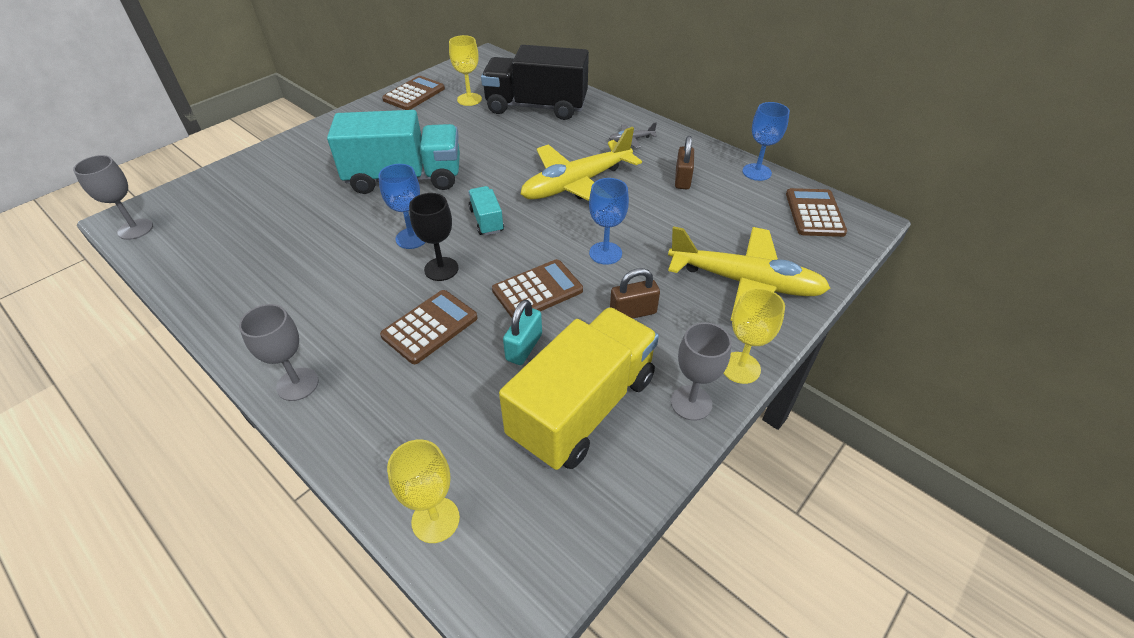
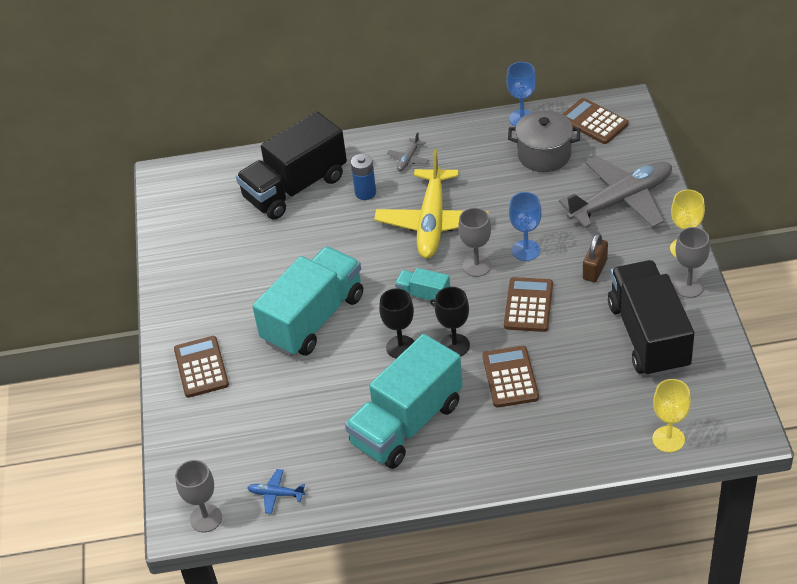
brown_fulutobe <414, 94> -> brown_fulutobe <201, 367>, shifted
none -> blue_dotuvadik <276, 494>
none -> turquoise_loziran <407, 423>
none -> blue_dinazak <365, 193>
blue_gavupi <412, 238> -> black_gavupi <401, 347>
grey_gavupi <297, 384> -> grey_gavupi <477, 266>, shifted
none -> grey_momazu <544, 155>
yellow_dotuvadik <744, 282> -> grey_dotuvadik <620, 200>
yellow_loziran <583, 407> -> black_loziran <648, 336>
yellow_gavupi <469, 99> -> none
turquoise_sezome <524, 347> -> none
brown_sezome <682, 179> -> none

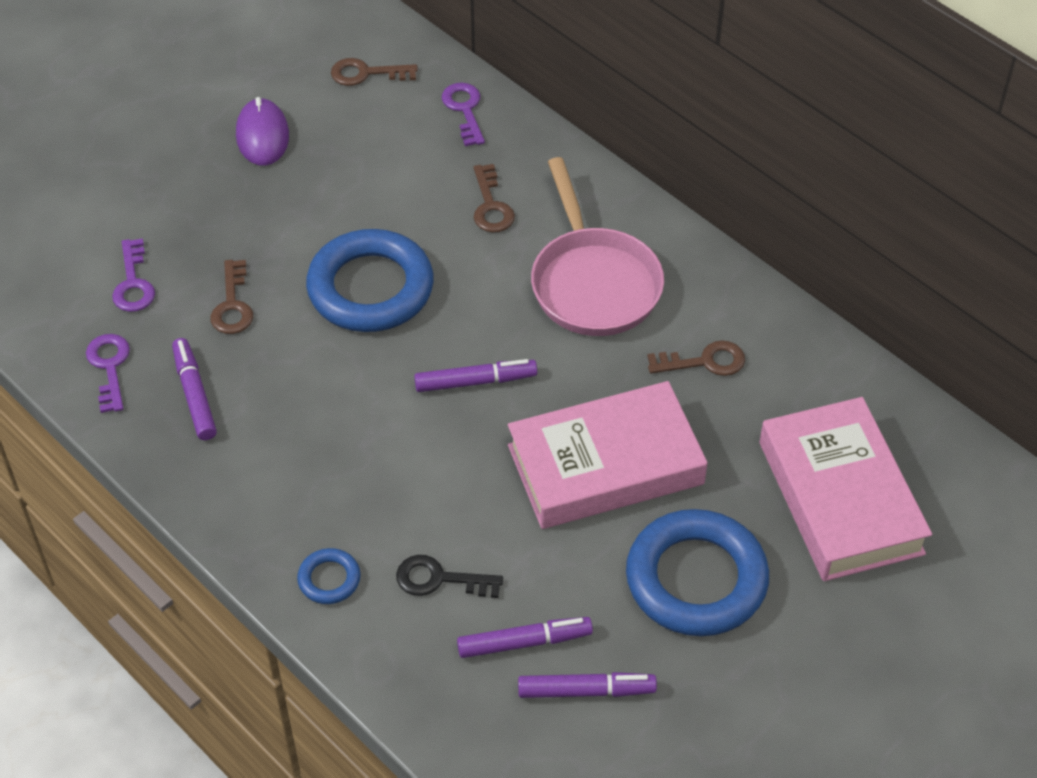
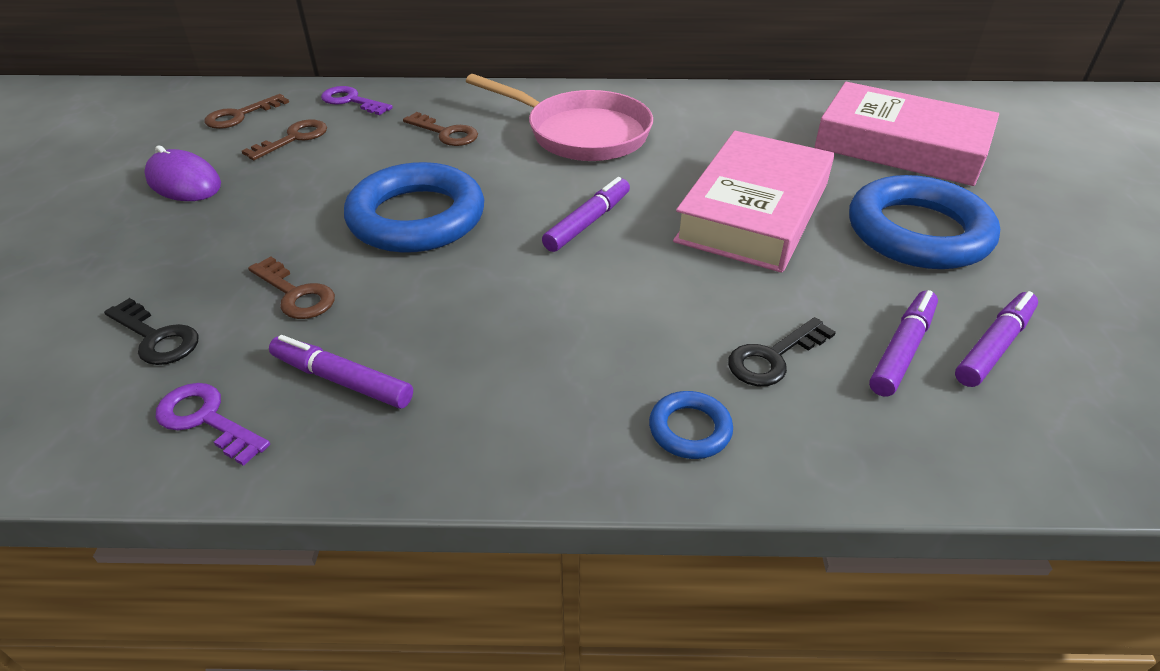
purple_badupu <133, 283> -> black_badupu <157, 338>
brown_badupu <705, 361> -> brown_badupu <294, 138>, shifted

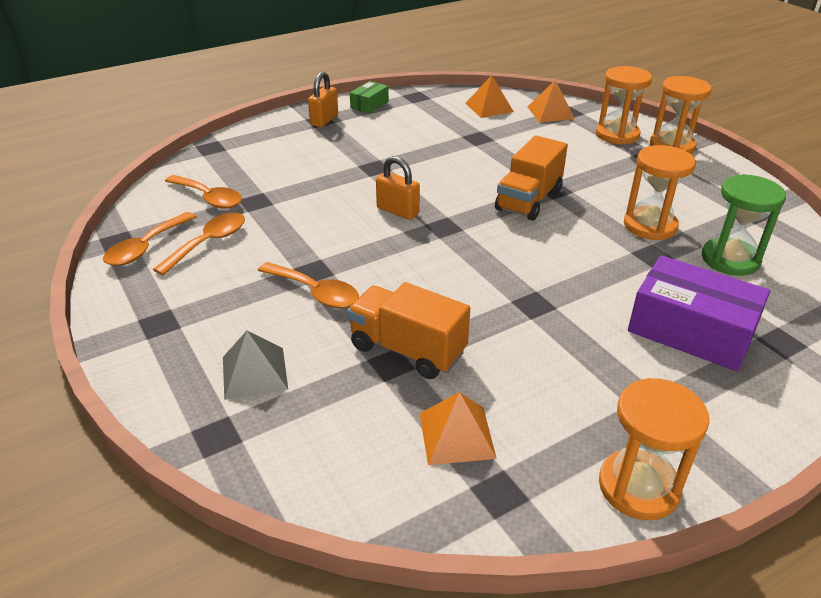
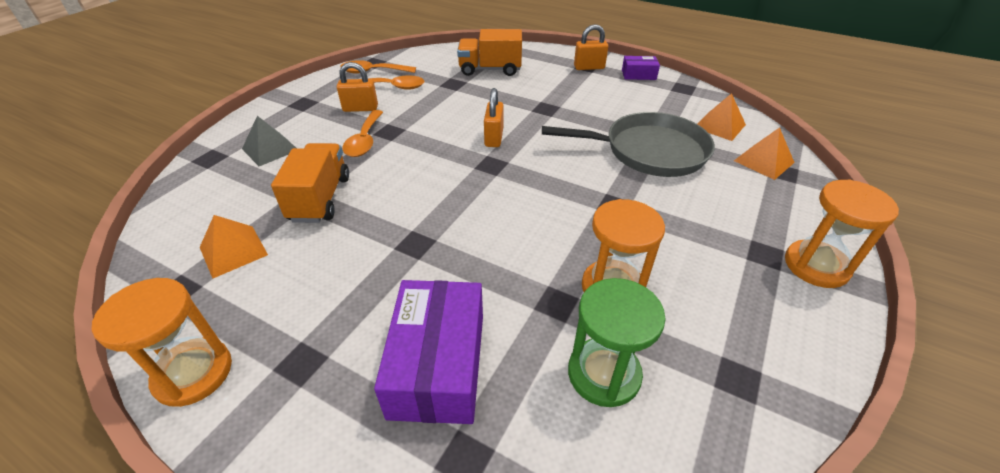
none -> orange_sezome <360, 108>
orange_loziran <529, 200> -> orange_loziran <490, 69>, shifted
none -> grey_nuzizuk <649, 151>
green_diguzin <369, 104> -> purple_diguzin <638, 75>
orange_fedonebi <209, 198> -> none
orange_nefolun <617, 135> -> none

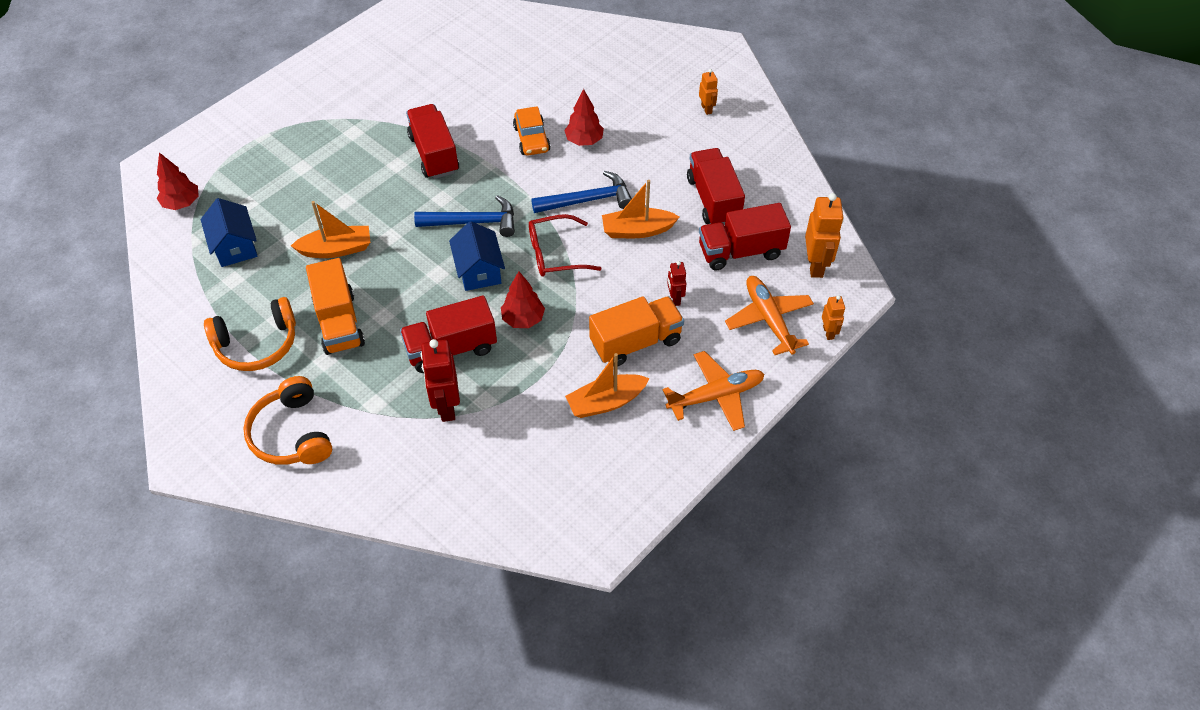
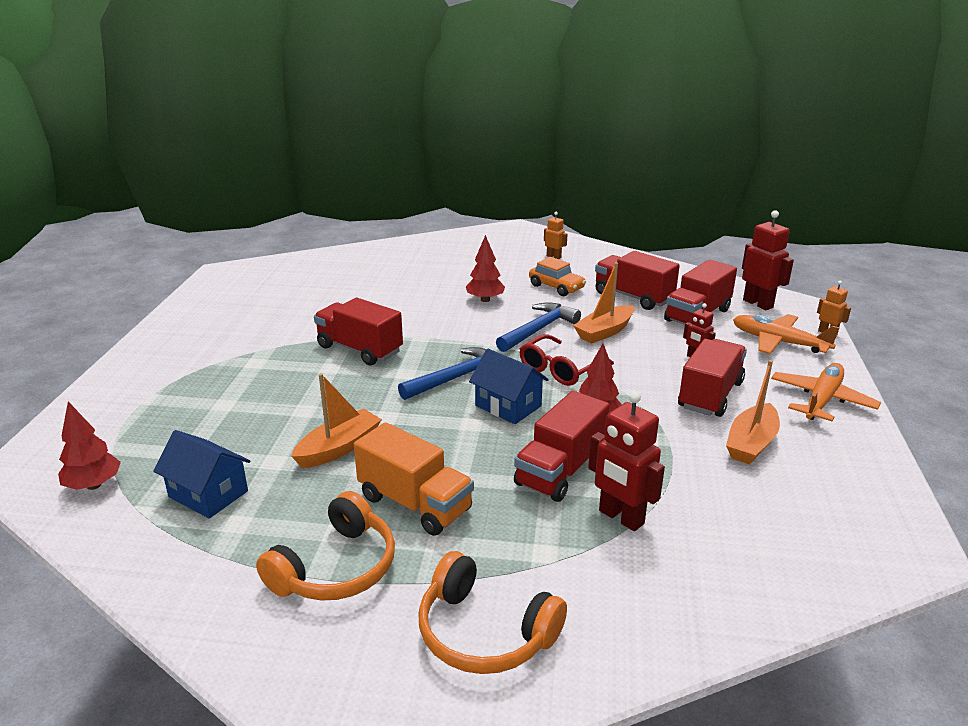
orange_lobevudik <531, 139> -> orange_lobevudik <556, 287>, shifted
orange_loziran <635, 342> -> red_loziran <710, 395>
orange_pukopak <816, 265> -> red_pukopak <758, 304>

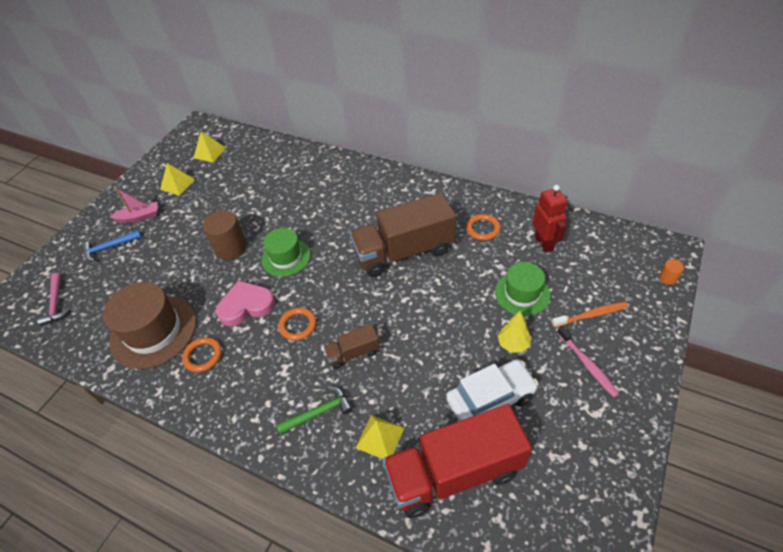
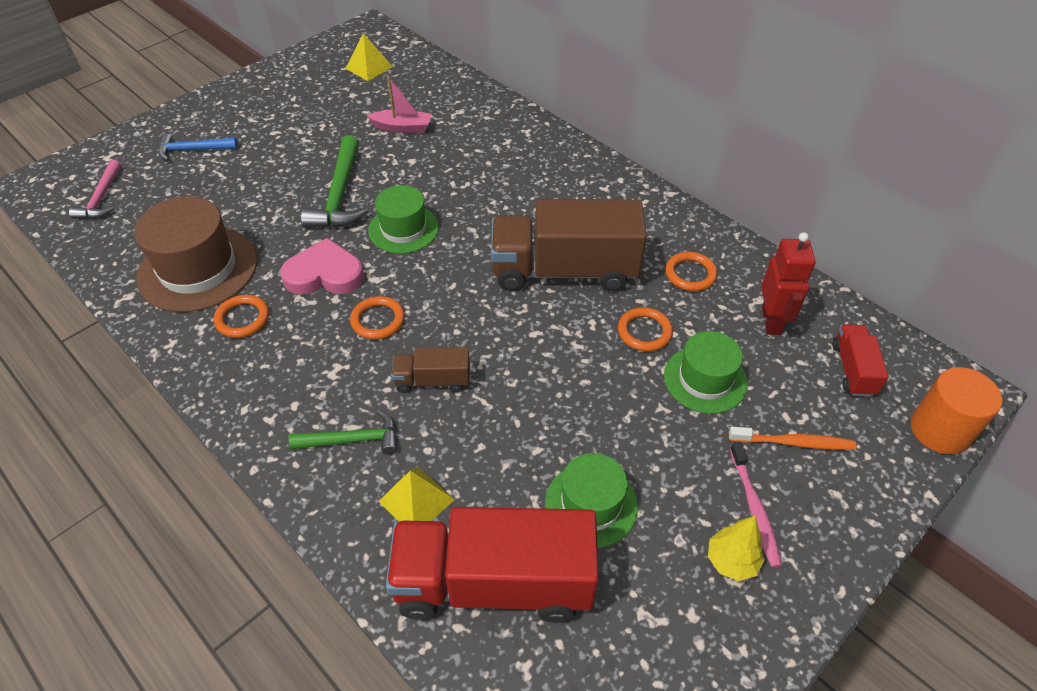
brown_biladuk <231, 247> -> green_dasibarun <339, 195>
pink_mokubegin <139, 217> -> pink_mokubegin <402, 127>, shifted
white_lobevudik <490, 398> -> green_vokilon <591, 504>
none -> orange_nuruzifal <644, 332>
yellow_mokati <513, 344> -> yellow_mokati <731, 561>, shifted
none -> red_loziran <853, 369>
orange_biladuk <667, 278> -> orange_biladuk <939, 430>, x2.10
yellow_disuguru <177, 184> -> none

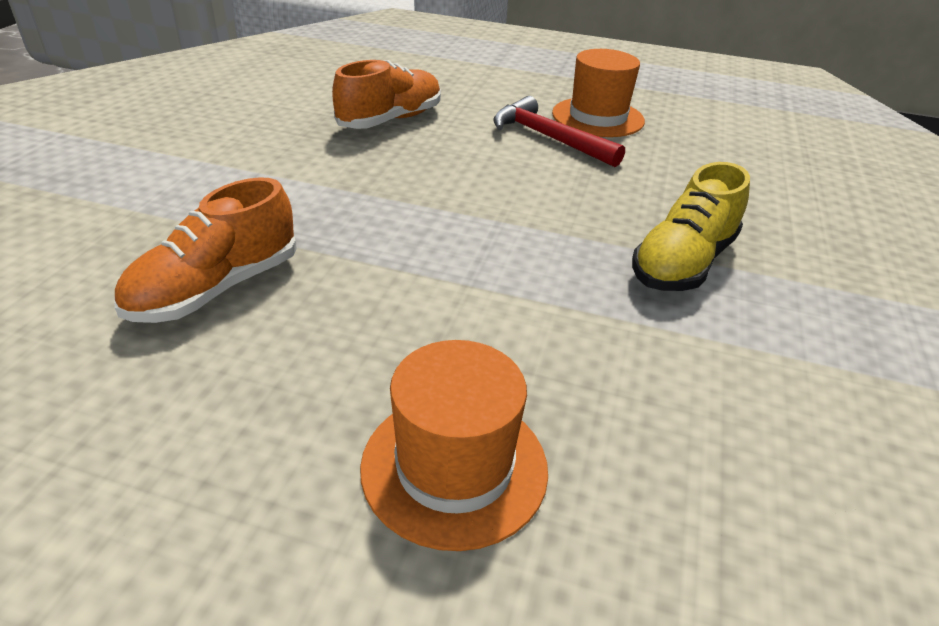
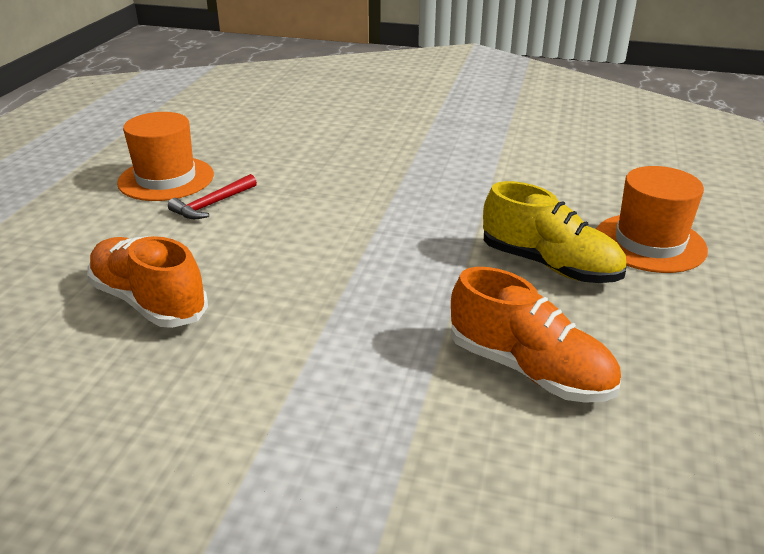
red_dasibarun <549, 138> -> red_dasibarun <212, 204>, x0.65
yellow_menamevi <683, 263> -> yellow_menamevi <549, 265>, shifted

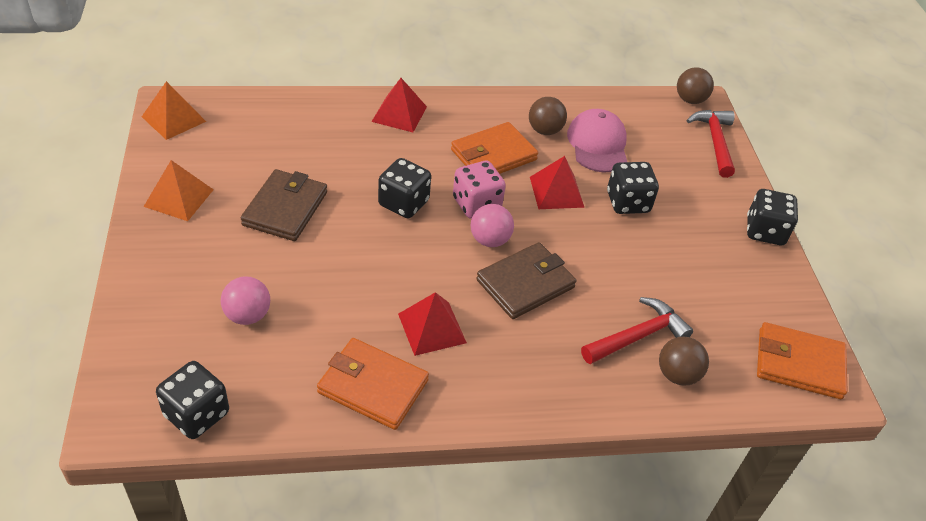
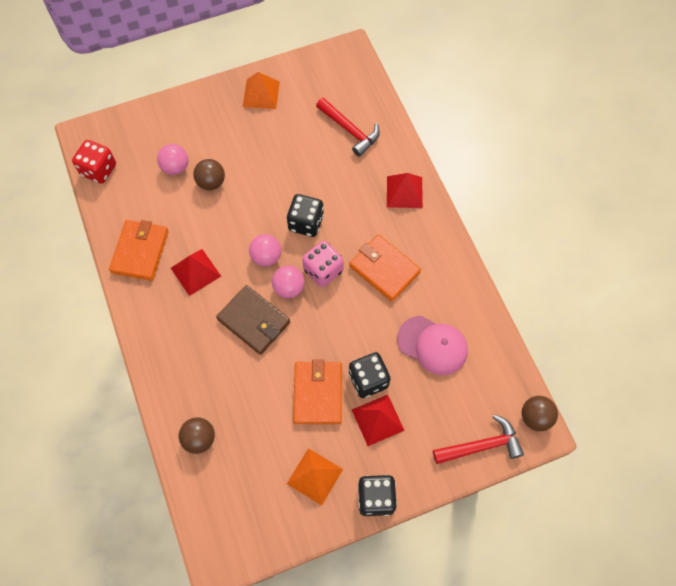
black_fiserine <197, 414> -> red_fiserine <99, 170>
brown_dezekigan <544, 130> -> brown_dezekigan <211, 182>, shifted
none -> pink_dezekigan <266, 257>
orange_disuguru <173, 119> -> orange_disuguru <315, 476>, shifted
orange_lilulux <799, 364> -> orange_lilulux <318, 393>, shifted
red_dasibarun <638, 336> -> red_dasibarun <349, 130>, shifted
red_disuguru <556, 192> -> red_disuguru <377, 420>, shifted
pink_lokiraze <598, 144> -> pink_lokiraze <432, 345>, 45 degrees clockwise
brown_lilulux <285, 208> -> none

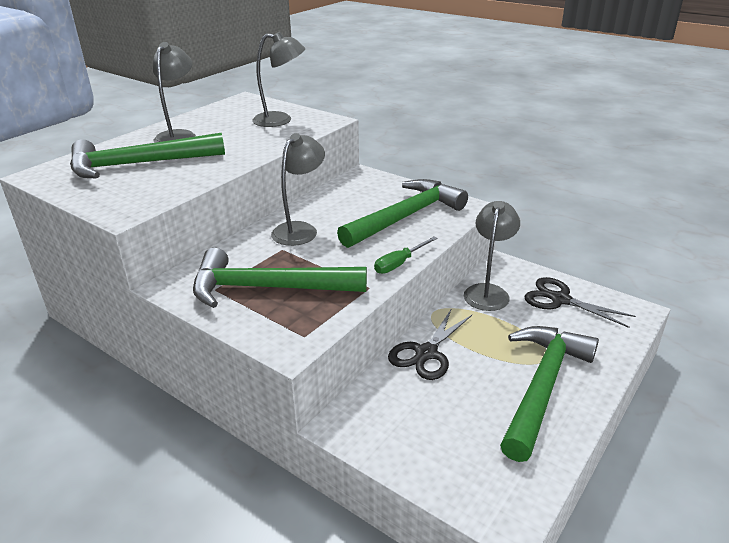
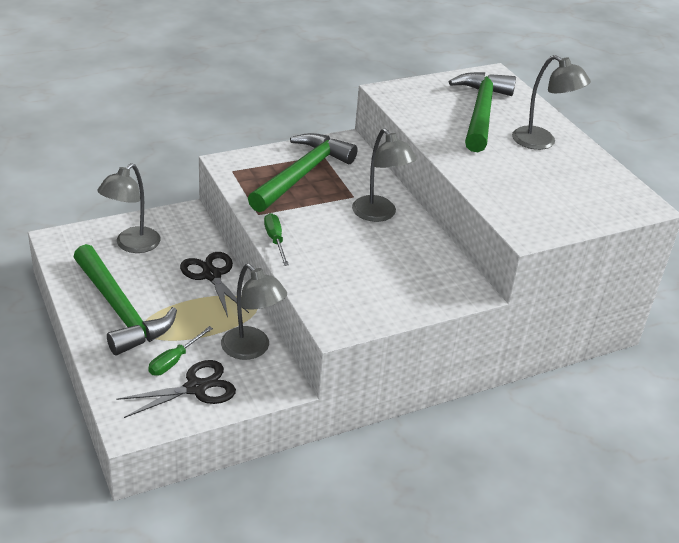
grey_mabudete <280, 120> -> grey_mabudete <132, 245>, shifted
none -> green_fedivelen <174, 360>
green_dasibarun <405, 217> -> none

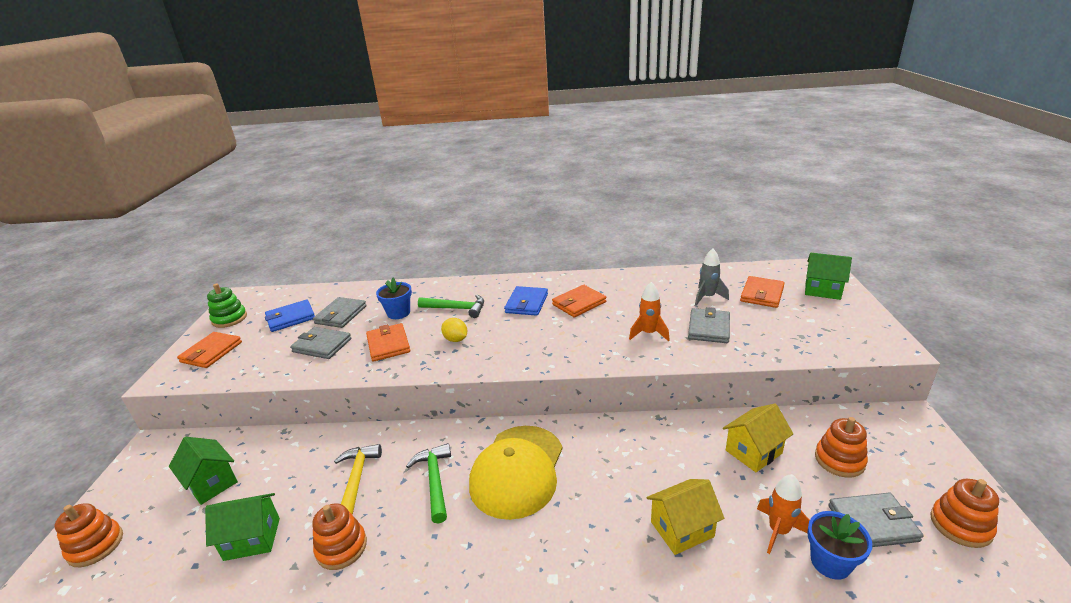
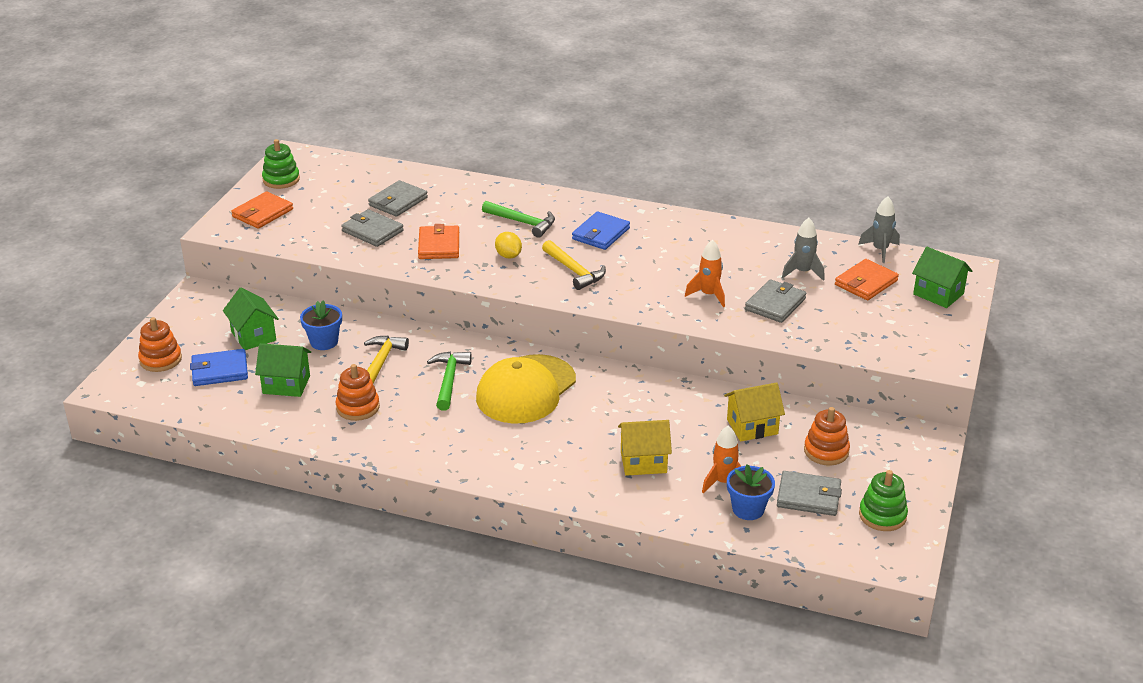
blue_lilulux <291, 318> -> blue_lilulux <220, 370>, shifted
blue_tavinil <398, 313> -> blue_tavinil <324, 342>, shifted
none -> yellow_dasibarun <574, 271>
none -> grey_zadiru <880, 250>
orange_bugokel <960, 525> -> green_bugokel <882, 515>
orange_lilulux <579, 303> -> none

